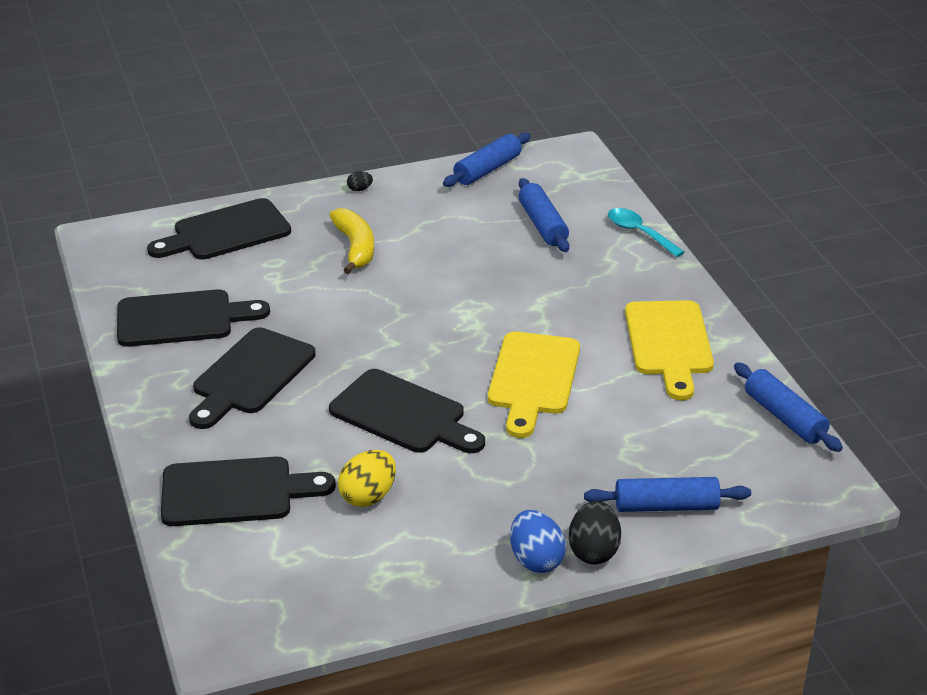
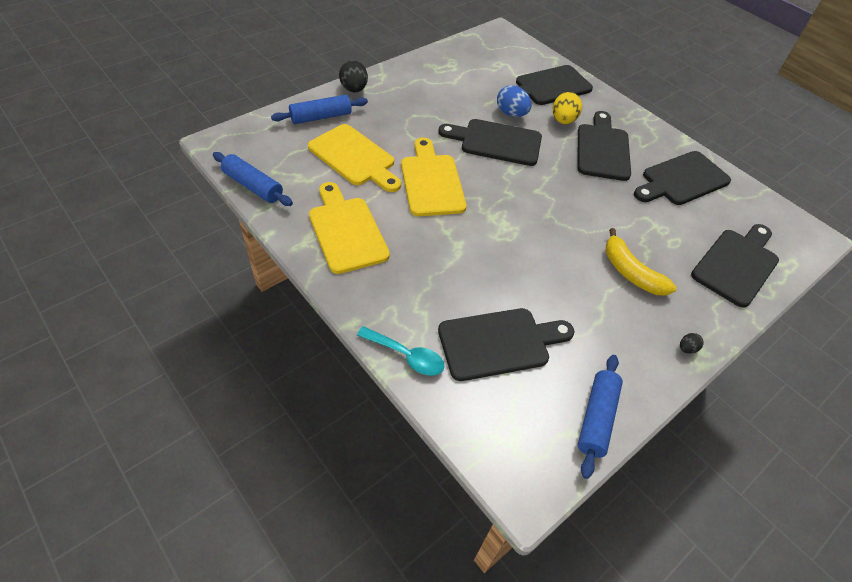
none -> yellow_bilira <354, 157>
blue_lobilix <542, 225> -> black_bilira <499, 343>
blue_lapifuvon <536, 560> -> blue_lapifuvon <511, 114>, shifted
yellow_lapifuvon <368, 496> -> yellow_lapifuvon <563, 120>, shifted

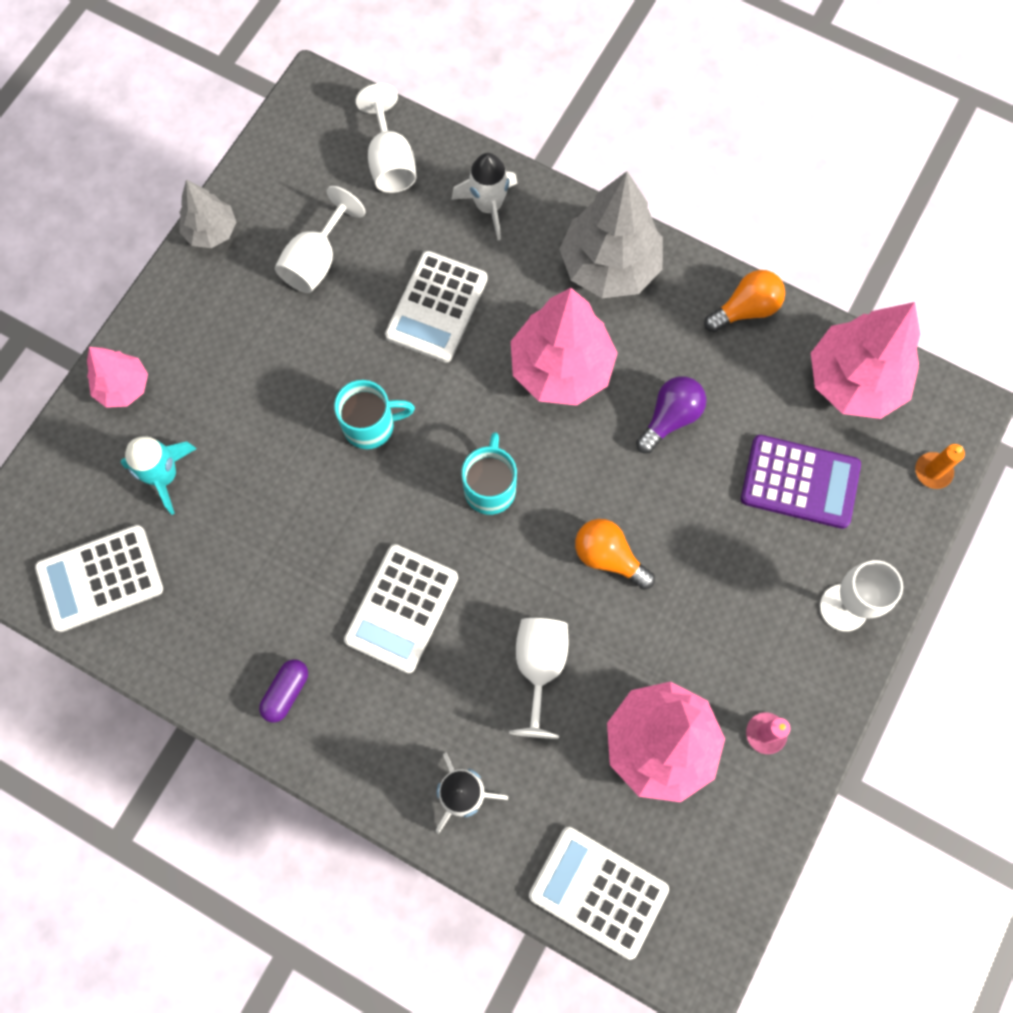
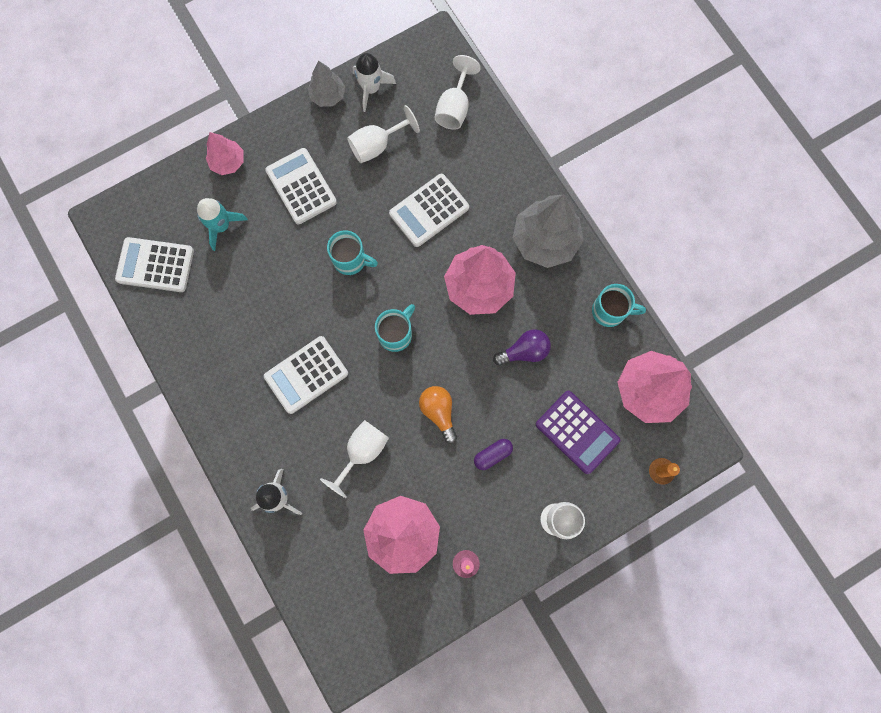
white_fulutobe <598, 891> -> white_fulutobe <301, 186>, shifted
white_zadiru <489, 206> -> white_zadiru <371, 89>, shifted
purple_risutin <286, 692> -> purple_risutin <492, 455>, shifted
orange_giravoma <745, 309> -> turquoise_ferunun <610, 311>

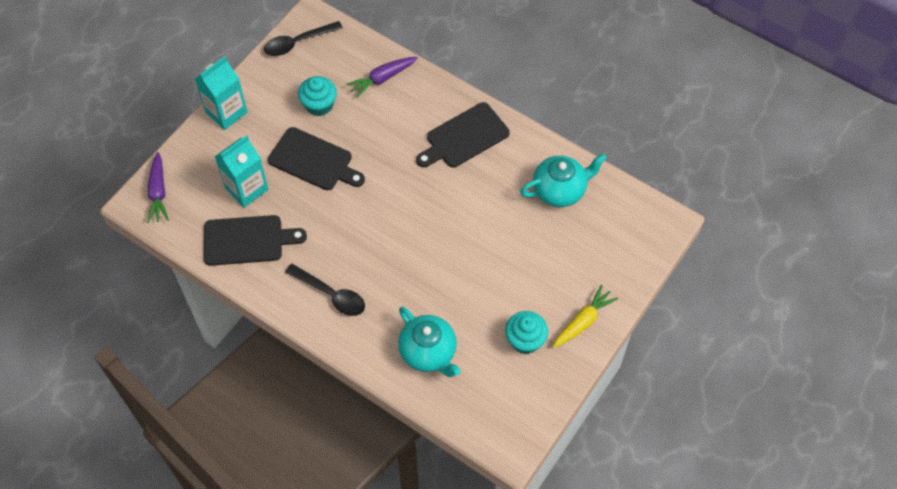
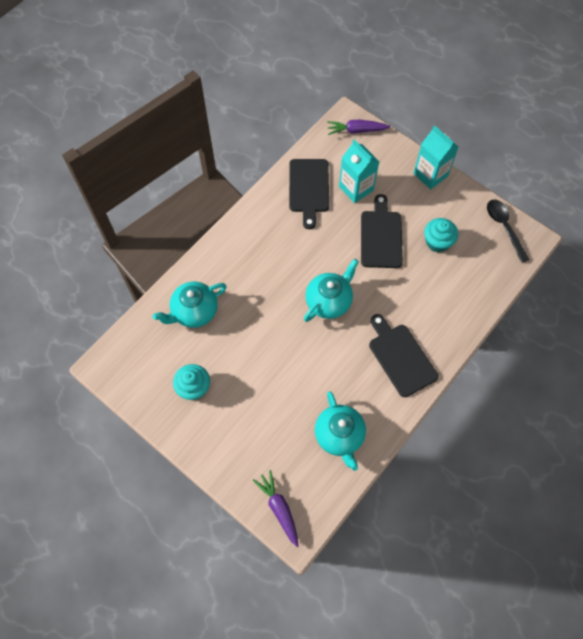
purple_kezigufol <382, 79> -> purple_kezigufol <279, 508>, shifted
none -> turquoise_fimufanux <329, 301>
black_bilira <314, 160> -> black_bilira <381, 236>, 150 degrees clockwise
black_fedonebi <331, 294> -> none
yellow_kezigufol <583, 321> -> none

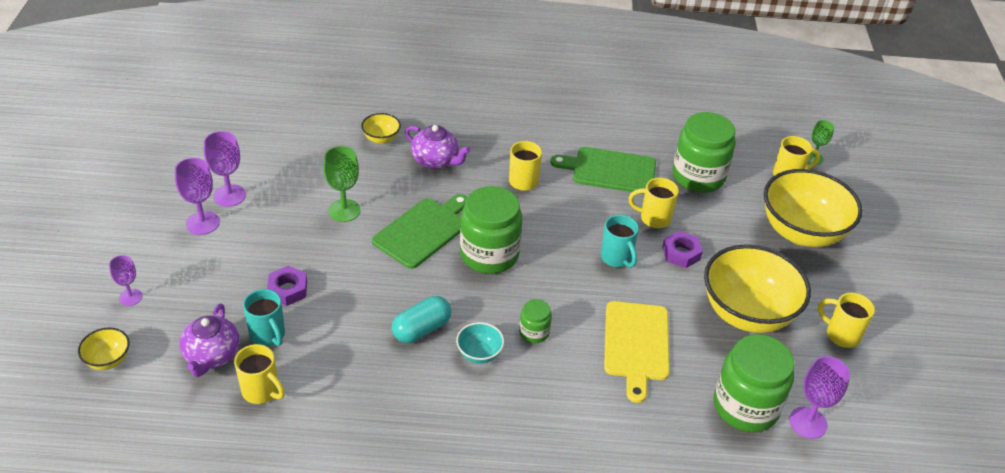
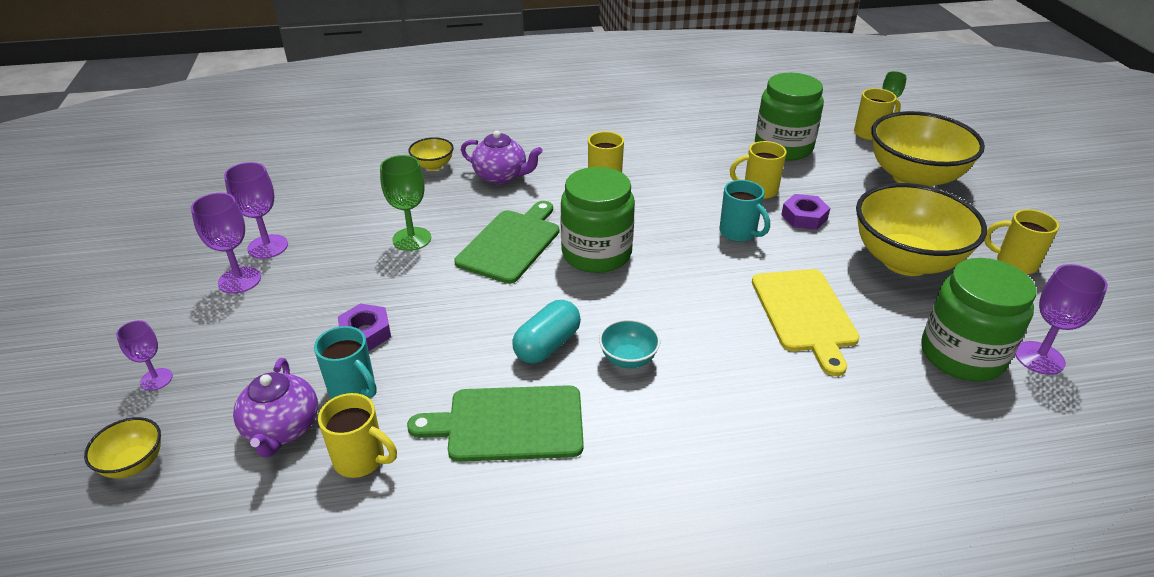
green_bilira <610, 170> -> green_bilira <508, 424>, shifted
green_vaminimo <534, 332> -> none

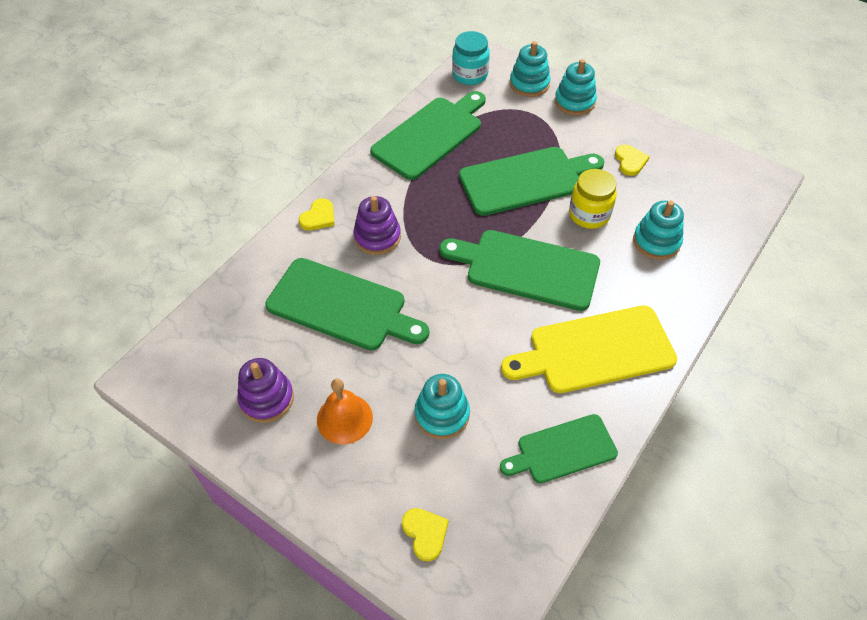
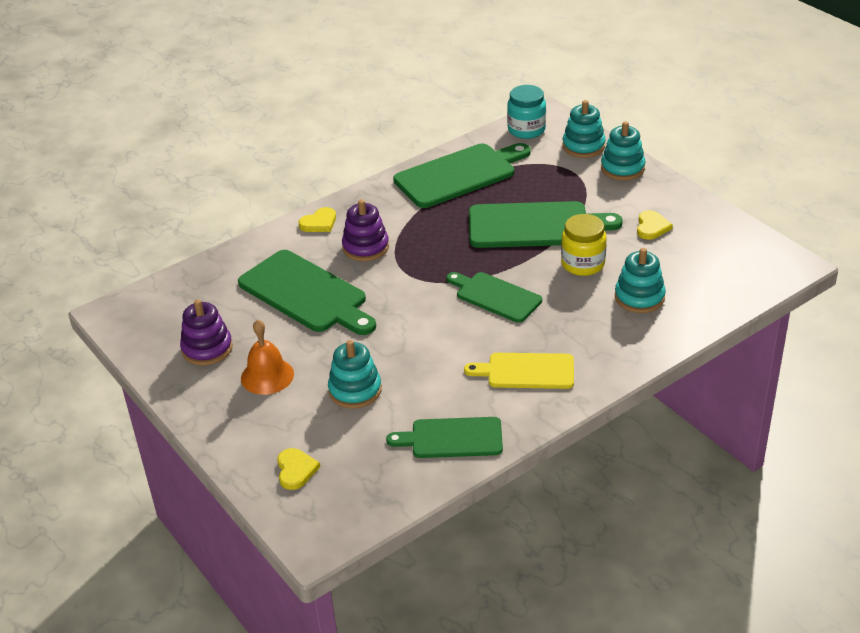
green_bilira <526, 268> -> green_bilira <495, 296>, x0.63
yellow_bilira <595, 350> -> yellow_bilira <526, 371>, x0.63

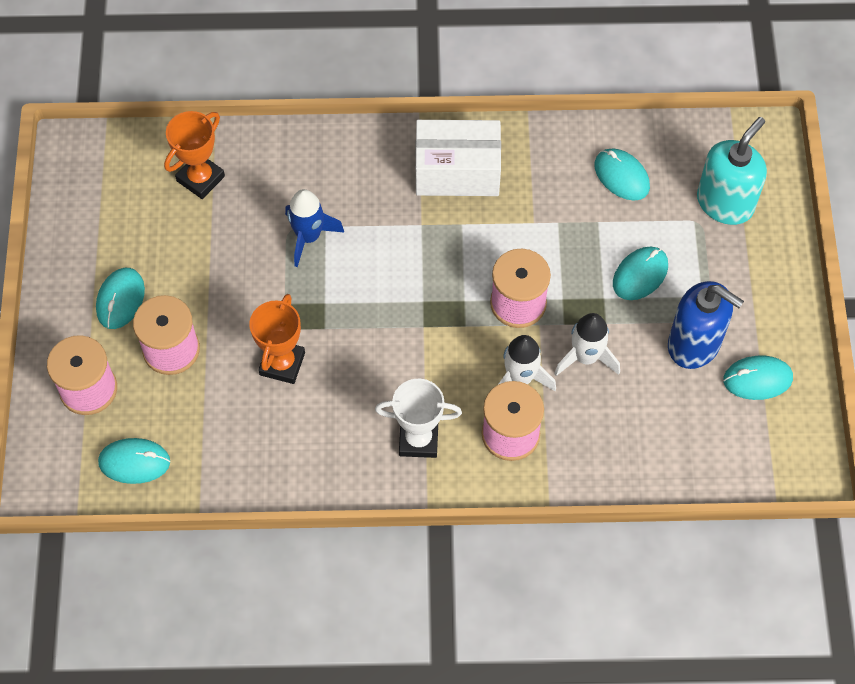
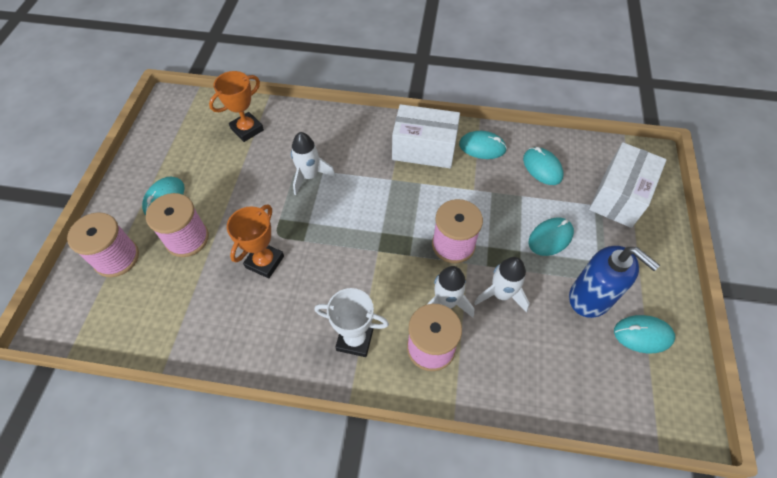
blue_zadiru <309, 237> -> white_zadiru <309, 176>
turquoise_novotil <134, 462> -> turquoise_novotil <482, 147>, shifted
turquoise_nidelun <725, 203> -> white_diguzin <619, 196>

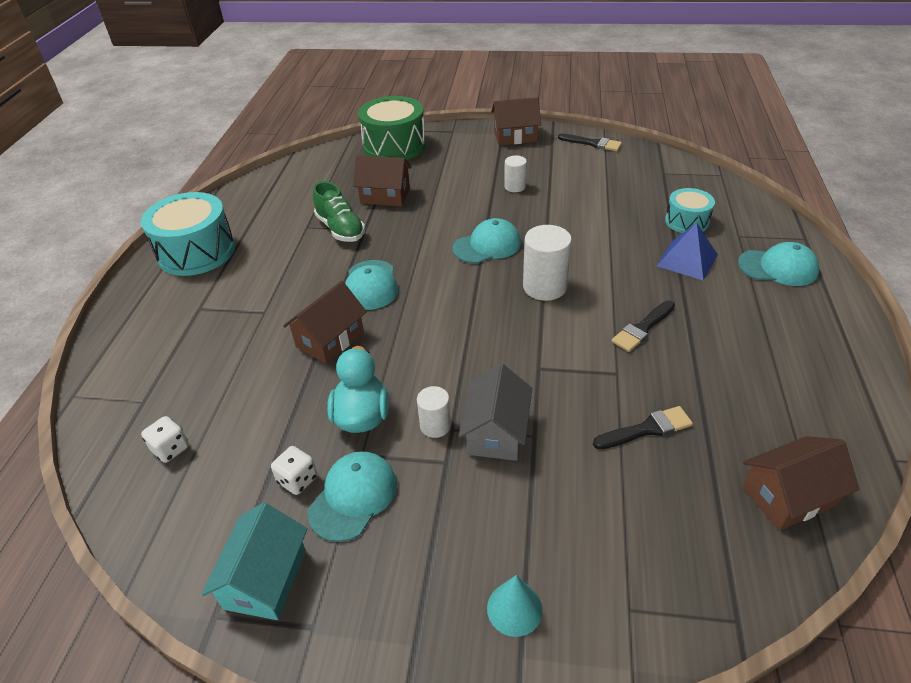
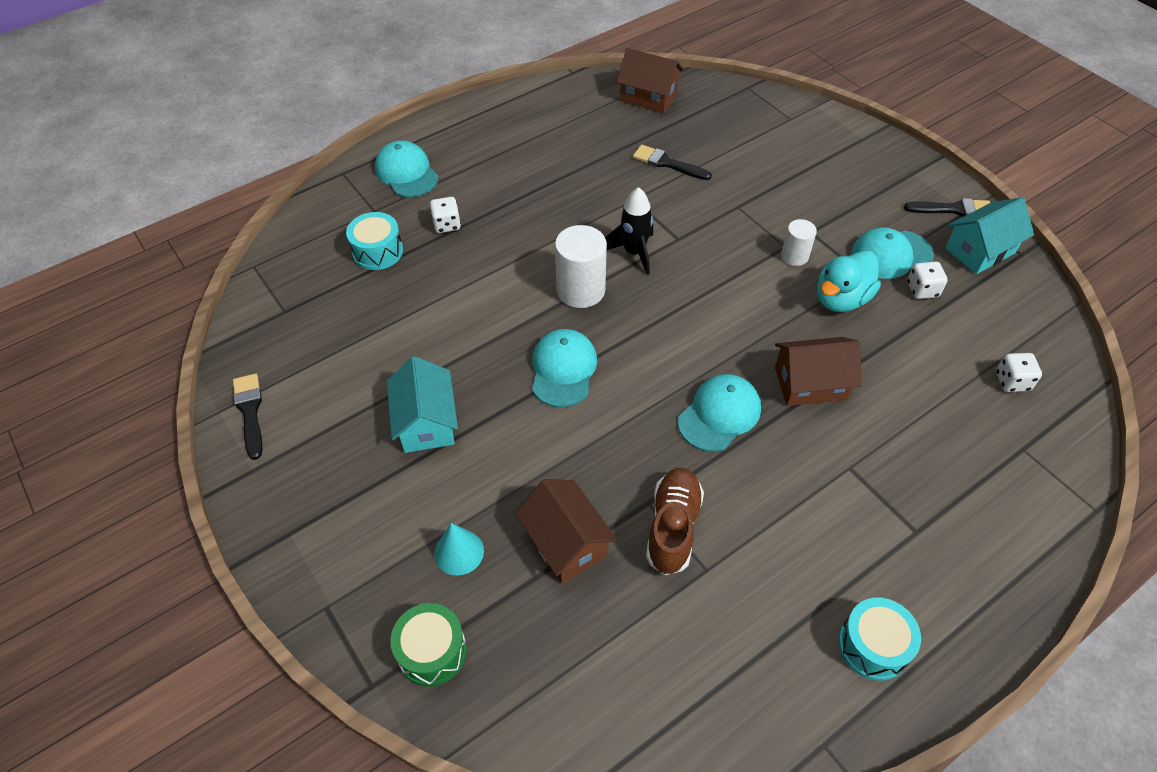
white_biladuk <515, 187> -> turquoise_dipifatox <426, 422>
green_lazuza <394, 146> -> green_lazuza <432, 651>, x0.56
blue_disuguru <687, 260> -> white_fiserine <447, 225>
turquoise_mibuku <514, 608> -> turquoise_mibuku <459, 552>, shifted
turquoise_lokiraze <487, 245> -> turquoise_lokiraze <563, 369>, 75 degrees clockwise
none -> black_zadiru <634, 253>
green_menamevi <340, 229> -> brown_menamevi <673, 527>
turquoise_lazuza <196, 252> -> turquoise_lazuza <873, 646>, x0.56
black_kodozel <642, 328> -> black_kodozel <953, 209>, shifted
grey_dipifatox <496, 432> -> none
brown_dipifatox <515, 136> -> none

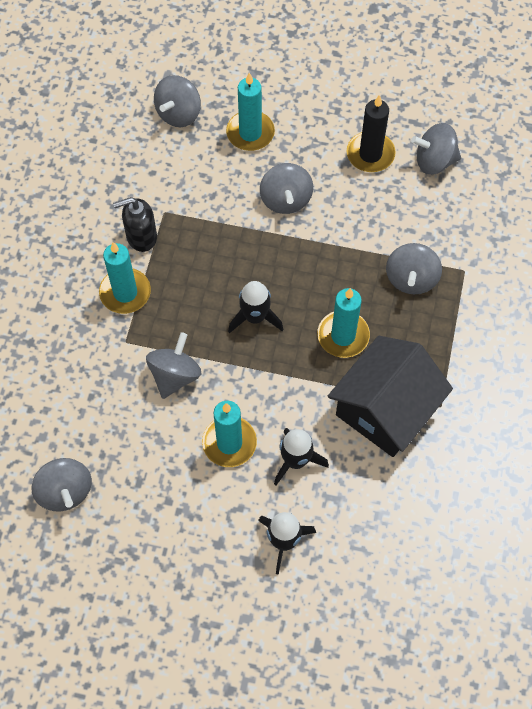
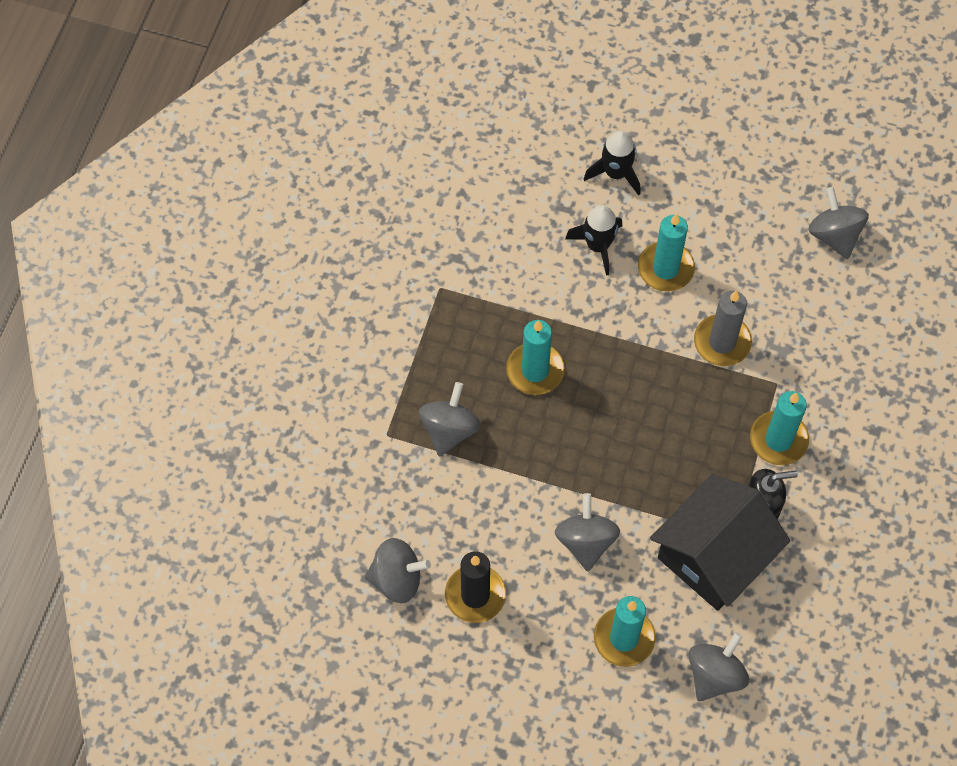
black_dipifatox <385, 409> -> black_dipifatox <714, 556>, shifted
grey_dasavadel <175, 375> -> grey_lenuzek <722, 342>
black_zadiru <255, 317> -> none

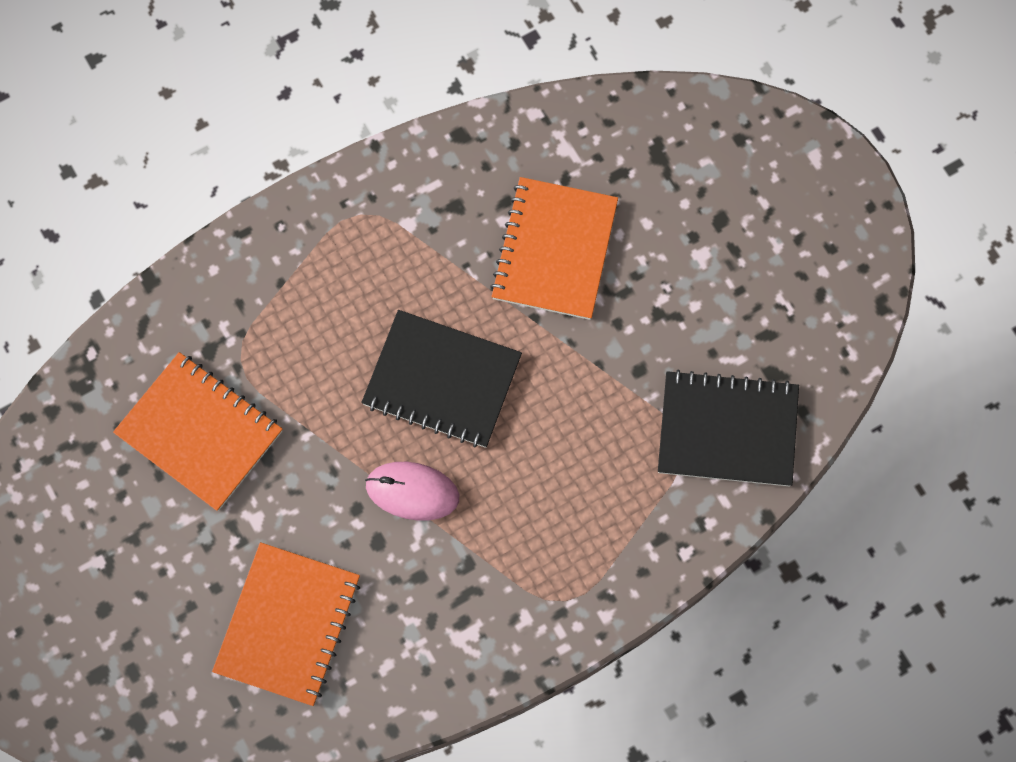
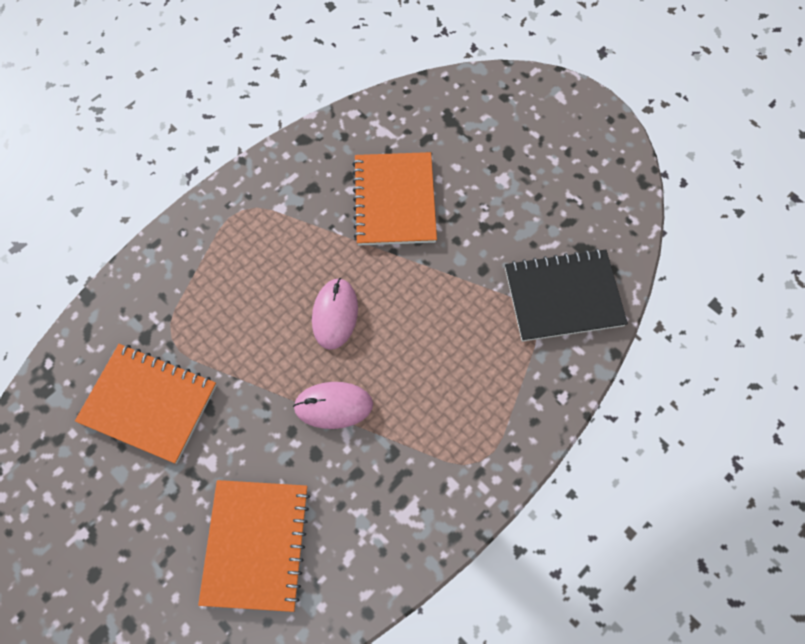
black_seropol <442, 380> -> pink_novotil <335, 314>

